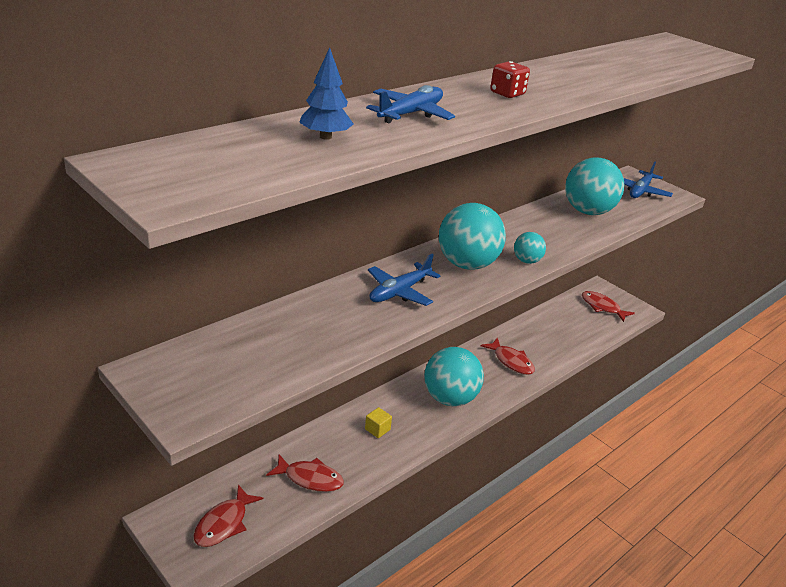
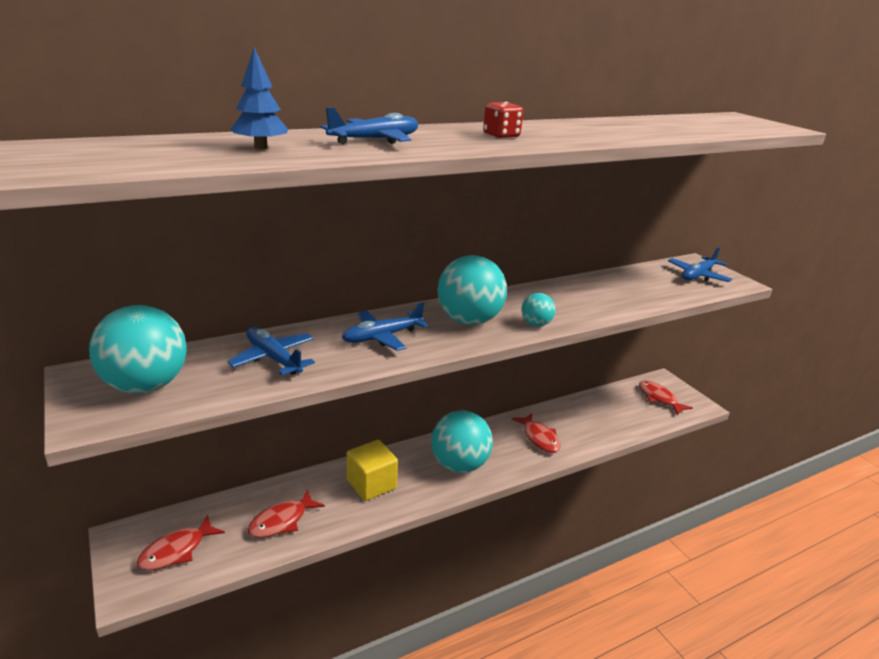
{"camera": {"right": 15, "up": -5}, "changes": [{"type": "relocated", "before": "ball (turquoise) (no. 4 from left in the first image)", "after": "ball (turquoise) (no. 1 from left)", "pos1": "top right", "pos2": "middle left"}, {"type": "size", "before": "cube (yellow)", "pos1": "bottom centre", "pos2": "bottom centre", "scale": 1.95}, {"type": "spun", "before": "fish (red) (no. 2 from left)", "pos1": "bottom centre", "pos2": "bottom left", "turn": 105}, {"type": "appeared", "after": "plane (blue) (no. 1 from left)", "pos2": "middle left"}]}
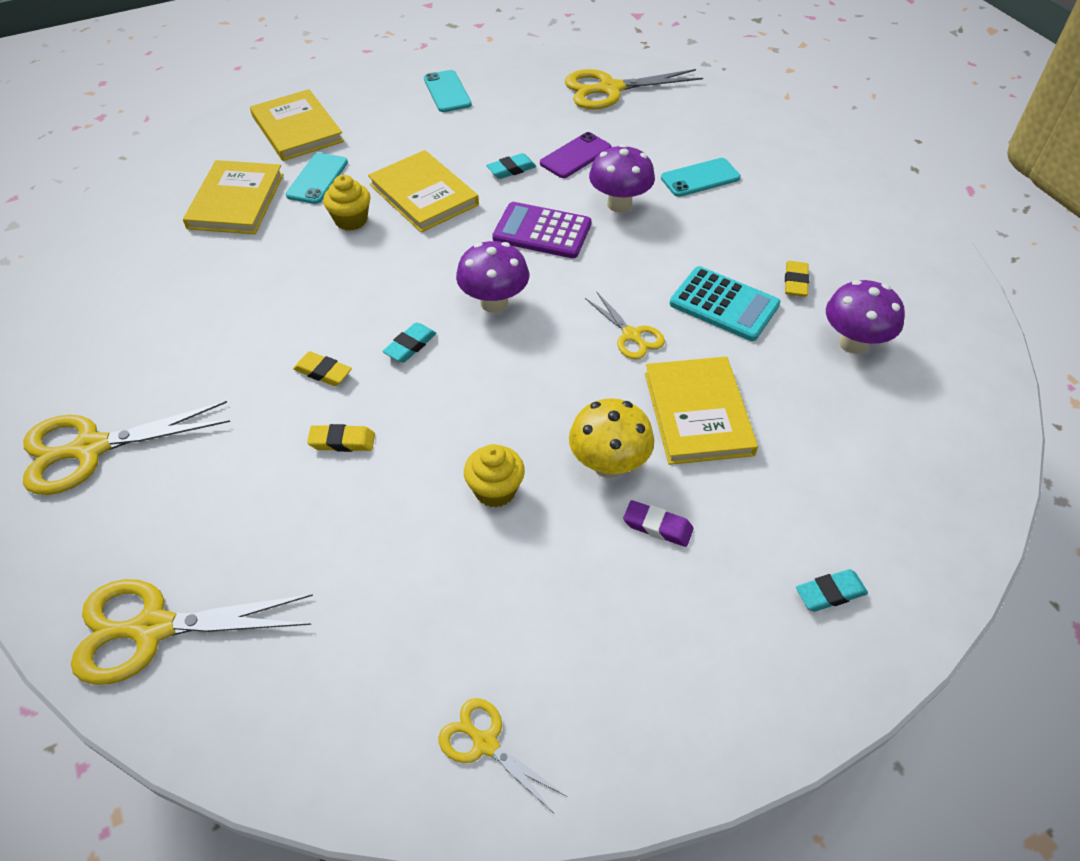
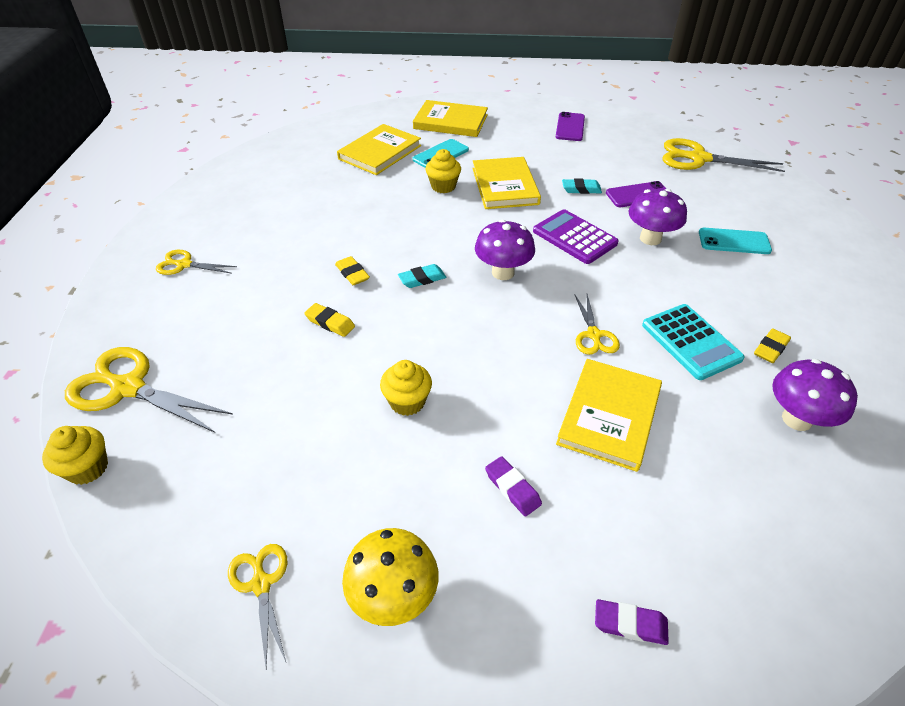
{"camera": {"right": 30, "up": -5}, "changes": [{"type": "colour", "before": "phone (turquoise) (no. 2 from left)", "after": "phone (purple) (no. 1 from left)", "pos1": "top centre", "pos2": "top centre"}, {"type": "spun", "before": "book (yellow) (no. 2 from left)", "pos1": "top left", "pos2": "top centre", "turn": -75}, {"type": "relocated", "before": "mushroom (yellow)", "pos1": "centre", "pos2": "bottom centre"}, {"type": "size", "before": "scissors (yellow) (no. 1 from left in the first image)", "pos1": "middle left", "pos2": "middle left", "scale": 0.55}, {"type": "colour", "before": "eraser (turquoise) (no. 3 from left)", "after": "eraser (purple) (no. 2 from left)", "pos1": "bottom right", "pos2": "bottom right"}, {"type": "appeared", "after": "cupcake (yellow) (no. 1 from left)", "pos2": "middle left"}]}
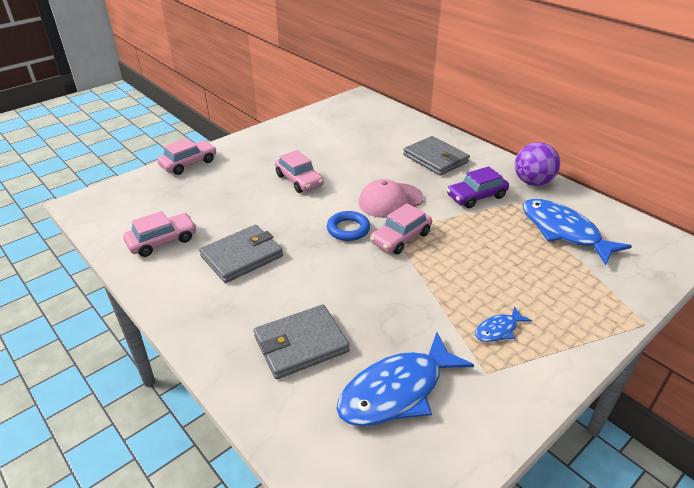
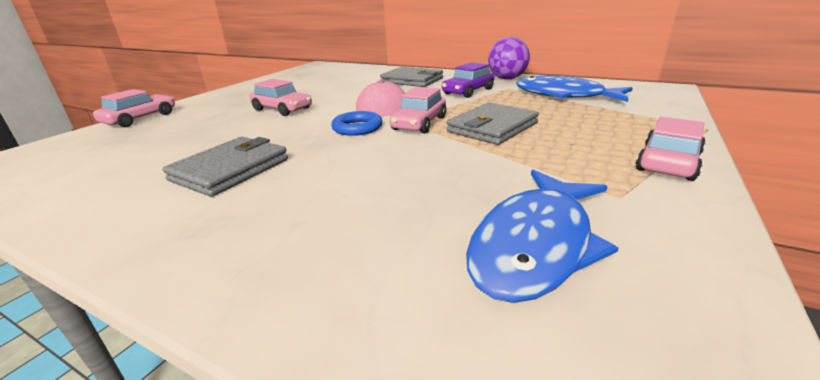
{"camera": {"right": -20, "up": -10}, "changes": [{"type": "relocated", "before": "car (pink) (no. 1 from left in the first image)", "after": "car (pink) (no. 4 from left)", "pos1": "middle left", "pos2": "middle right"}, {"type": "relocated", "before": "wallet (grey) (no. 2 from left in the first image)", "after": "wallet (grey) (no. 3 from left)", "pos1": "bottom centre", "pos2": "top centre"}, {"type": "missing", "before": "fish (blue) (no. 2 from left)", "pos1": "middle right"}]}
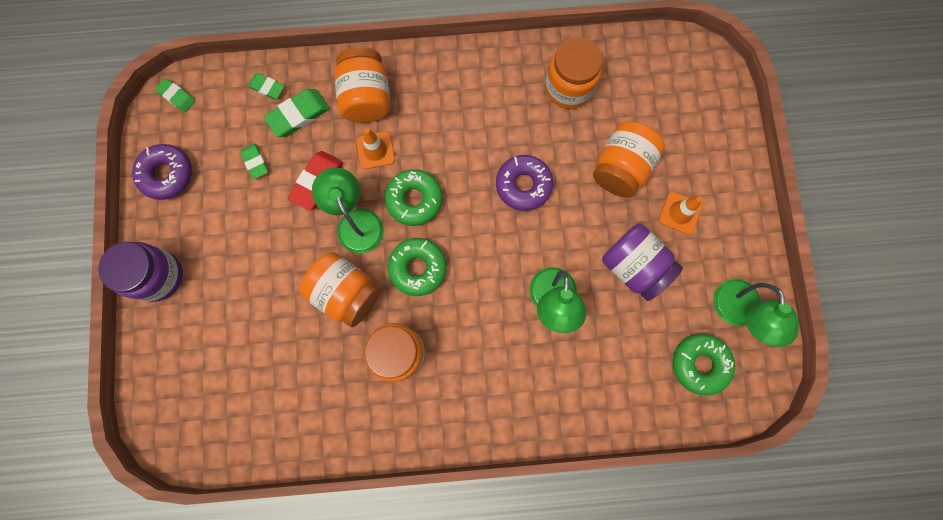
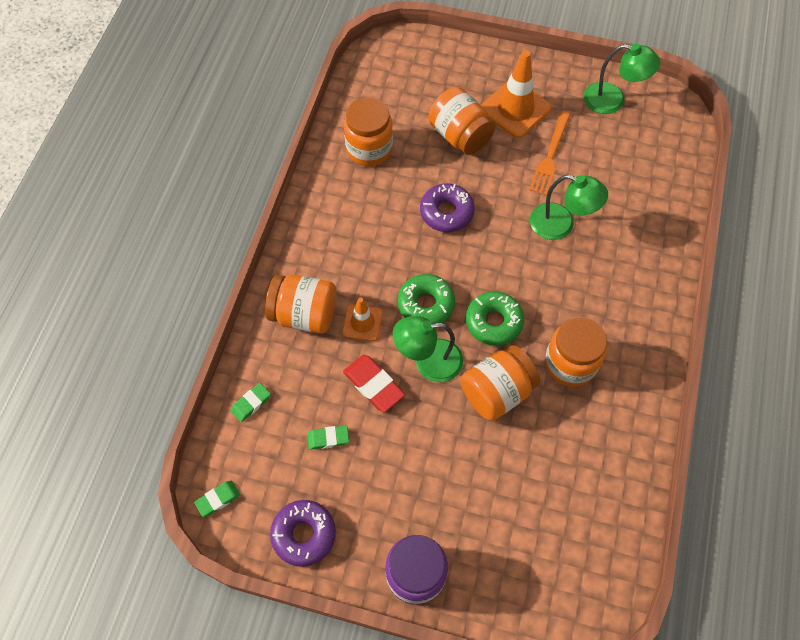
{"camera": {"right": -70, "up": -15}, "changes": [{"type": "missing", "before": "eraser (green) (no. 4 from left)", "pos1": "top left"}, {"type": "size", "before": "traffic cone (orange) (no. 2 from left)", "pos1": "middle right", "pos2": "top centre", "scale": 1.73}, {"type": "exchanged", "before": "jar (purple) (no. 2 from left)", "after": "fork (orange)", "pos1": "middle right", "pos2": "top right"}, {"type": "missing", "before": "donut (green) (no. 3 from left)", "pos1": "bottom right"}]}
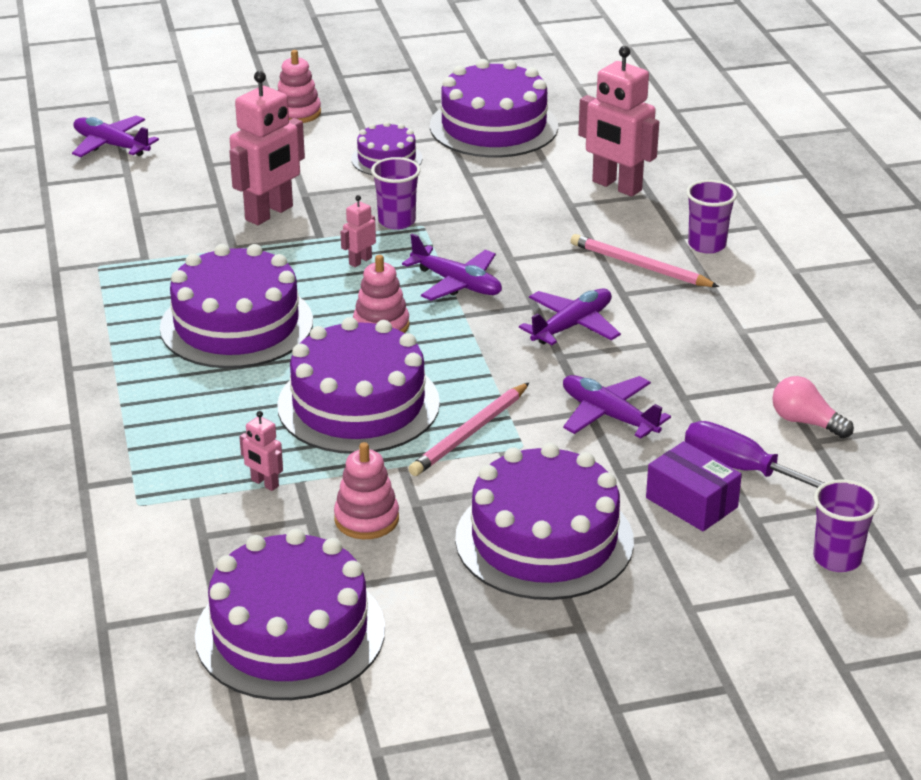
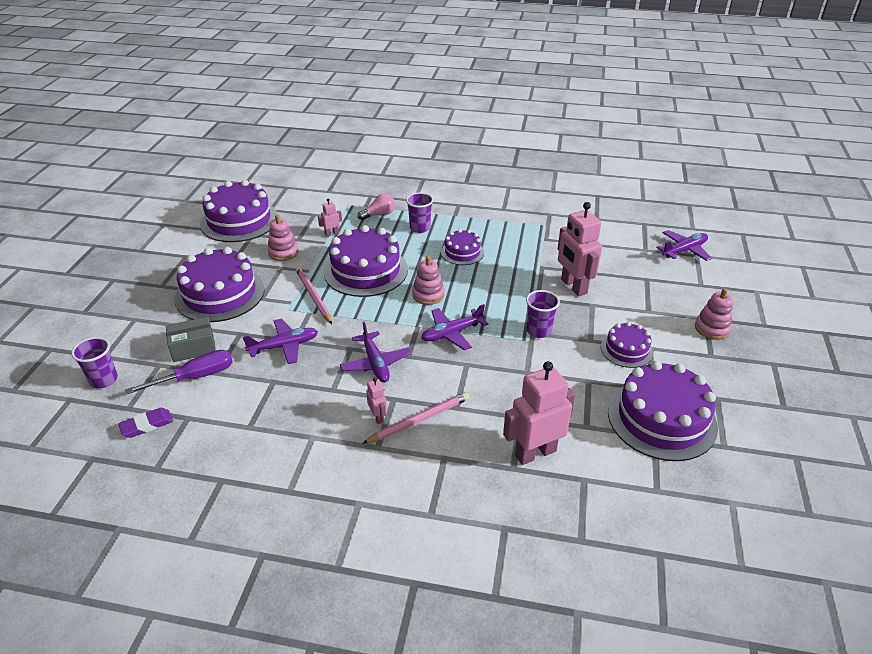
{"camera": {"right": 115, "up": 5}, "changes": [{"type": "relocated", "before": "cup (purple) (no. 2 from left)", "pos1": "top right", "pos2": "top centre"}, {"type": "relocated", "before": "robot (pink) (no. 3 from left in the first image)", "after": "robot (pink) (no. 2 from left)", "pos1": "top centre", "pos2": "centre"}, {"type": "size", "before": "cake (purple) (no. 1 from left in the first image)", "pos1": "middle left", "pos2": "centre", "scale": 0.54}, {"type": "relocated", "before": "light bulb (pink)", "pos1": "middle right", "pos2": "top centre"}, {"type": "colour", "before": "box (purple)", "after": "box (grey)", "pos1": "middle right", "pos2": "middle left"}, {"type": "appeared", "after": "eraser (purple)", "pos2": "middle left"}]}
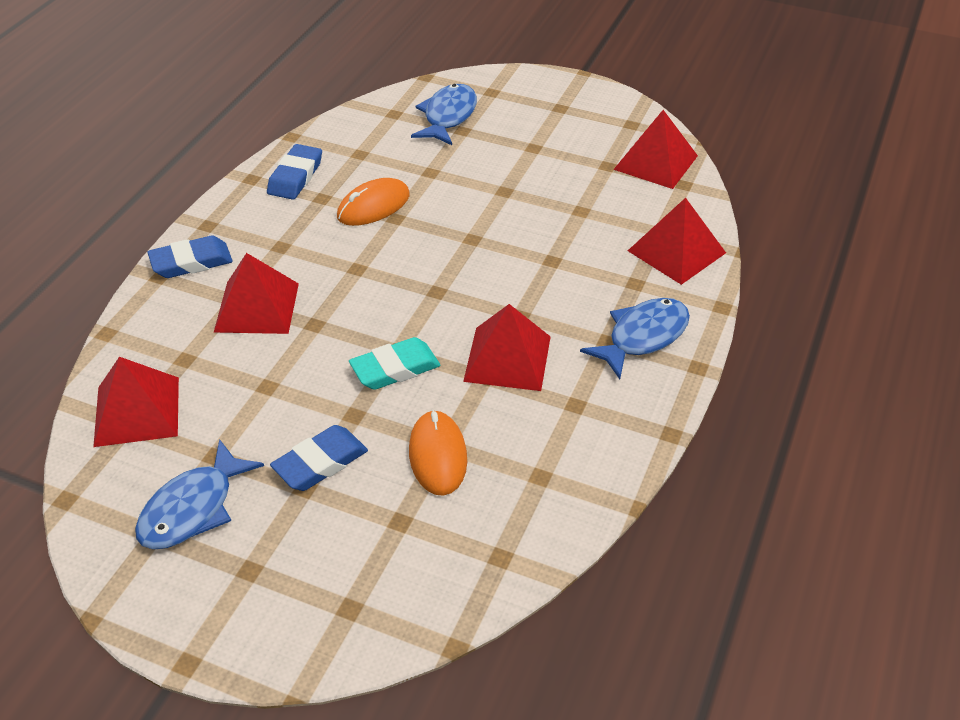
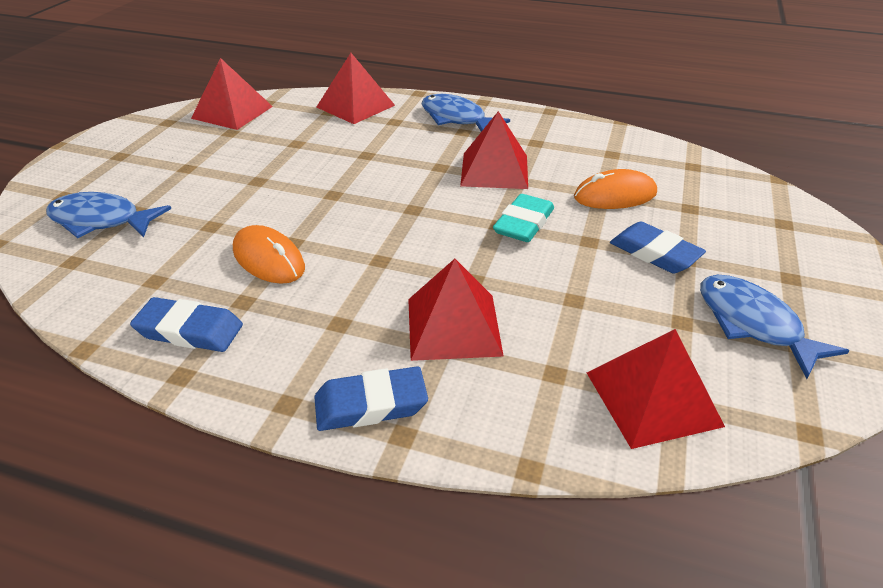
{"camera": {"right": -95, "up": -5}, "changes": [{"type": "spun", "before": "eraser (blue) (no. 1 from left in the first image)", "pos1": "middle left", "pos2": "bottom centre", "turn": -75}, {"type": "spun", "before": "eraser (turquoise)", "pos1": "centre", "pos2": "centre", "turn": 60}, {"type": "spun", "before": "fish (blue) (no. 1 from left in the first image)", "pos1": "bottom left", "pos2": "middle right", "turn": -150}]}
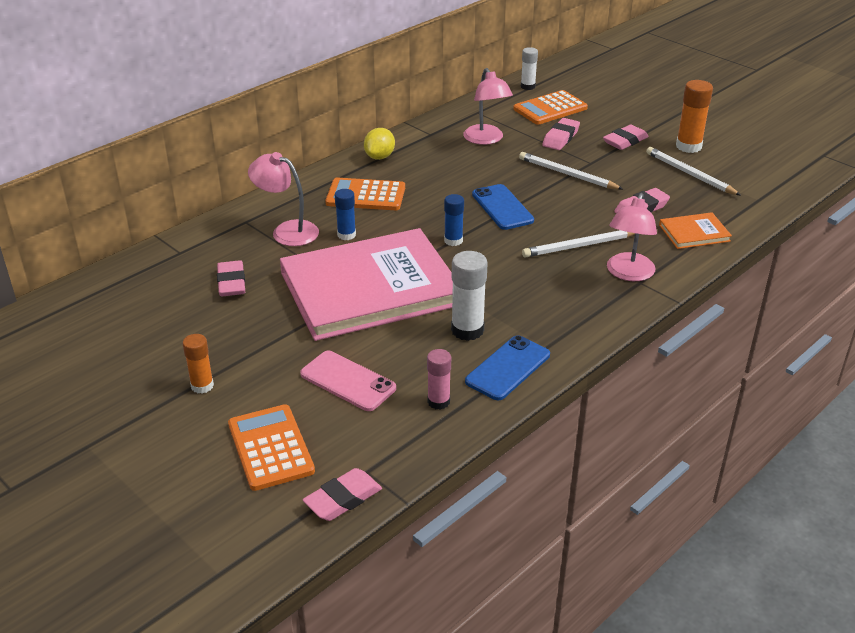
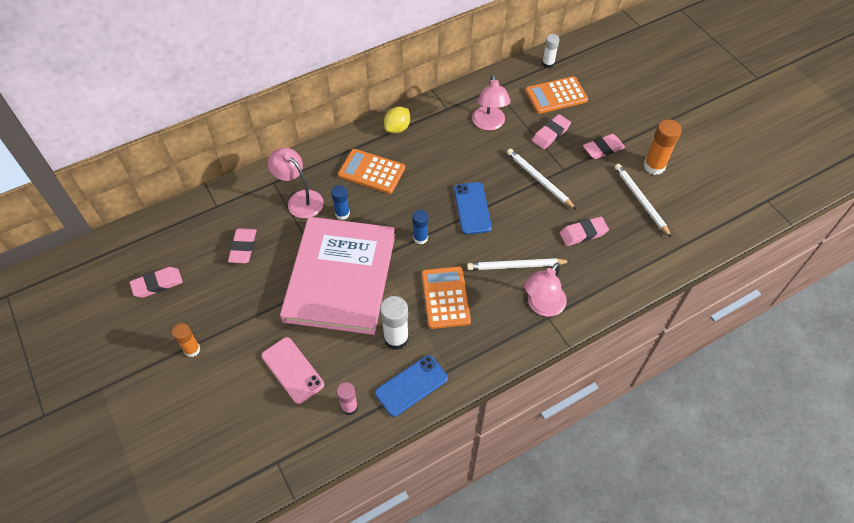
{"camera": {"right": 15, "up": 20}, "changes": [{"type": "missing", "before": "book (orange)", "pos1": "middle right"}, {"type": "spun", "before": "book (pink)", "pos1": "centre", "pos2": "centre", "turn": -75}, {"type": "relocated", "before": "calculator (orange) (no. 1 from left in the first image)", "after": "calculator (orange) (no. 2 from left)", "pos1": "bottom left", "pos2": "centre"}, {"type": "relocated", "before": "eraser (pink) (no. 2 from left in the first image)", "after": "eraser (pink) (no. 1 from left)", "pos1": "bottom centre", "pos2": "middle left"}]}
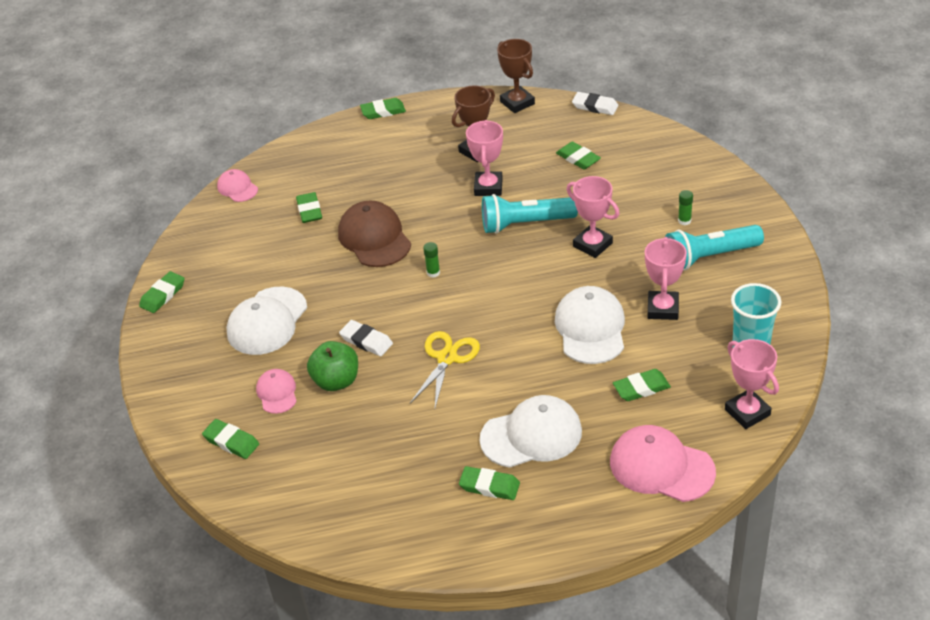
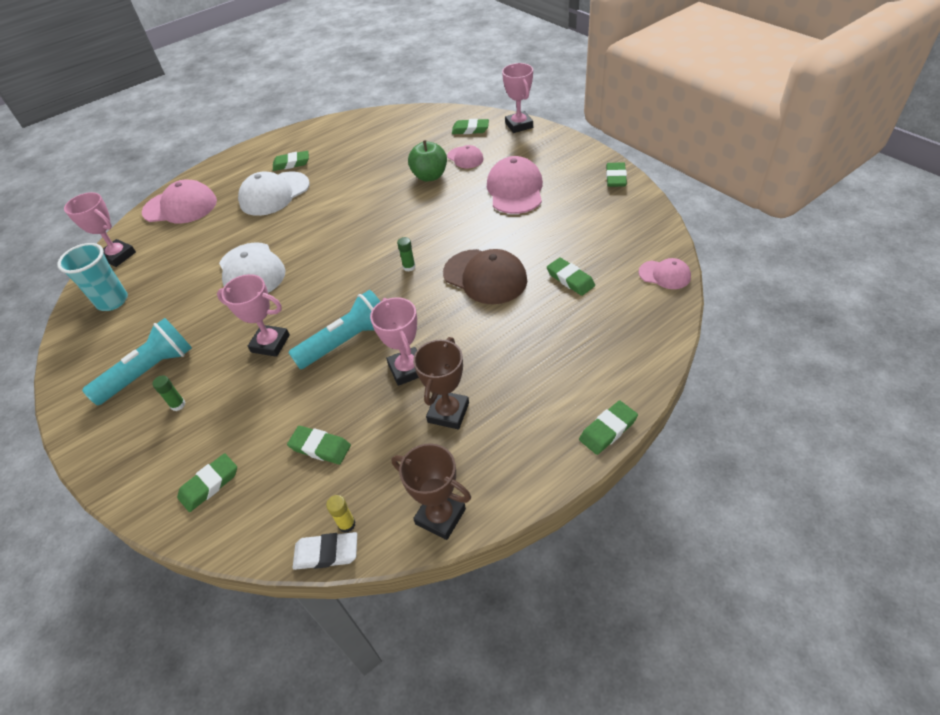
{"camera": {"right": 155, "up": 5}, "changes": [{"type": "relocated", "before": "trophy (pink) (no. 3 from left in the first image)", "after": "trophy (pink) (no. 4 from left)", "pos1": "middle right", "pos2": "top centre"}, {"type": "colour", "before": "cap (white) (no. 1 from left)", "after": "cap (pink) (no. 3 from left)", "pos1": "middle left", "pos2": "top centre"}, {"type": "missing", "before": "eraser (white) (no. 1 from left)", "pos1": "centre"}, {"type": "missing", "before": "scissors (yellow)", "pos1": "centre"}, {"type": "relocated", "before": "eraser (green) (no. 7 from left in the first image)", "after": "eraser (green) (no. 1 from left)", "pos1": "middle right", "pos2": "bottom left"}, {"type": "appeared", "after": "glue stick (yellow)", "pos2": "bottom centre"}]}
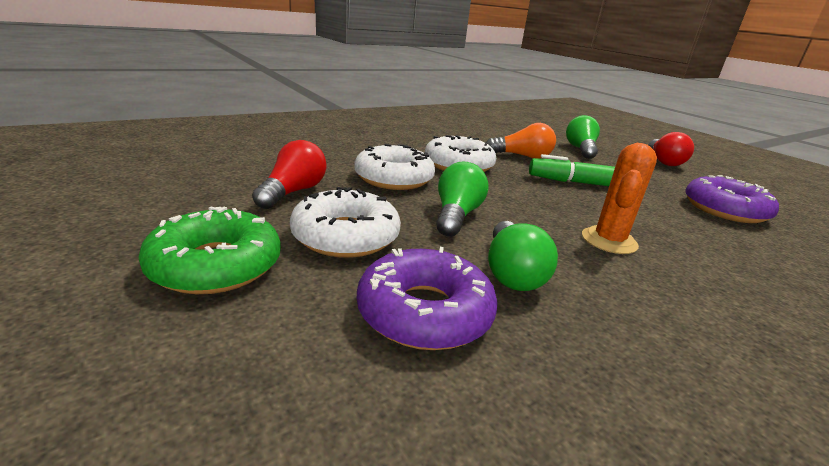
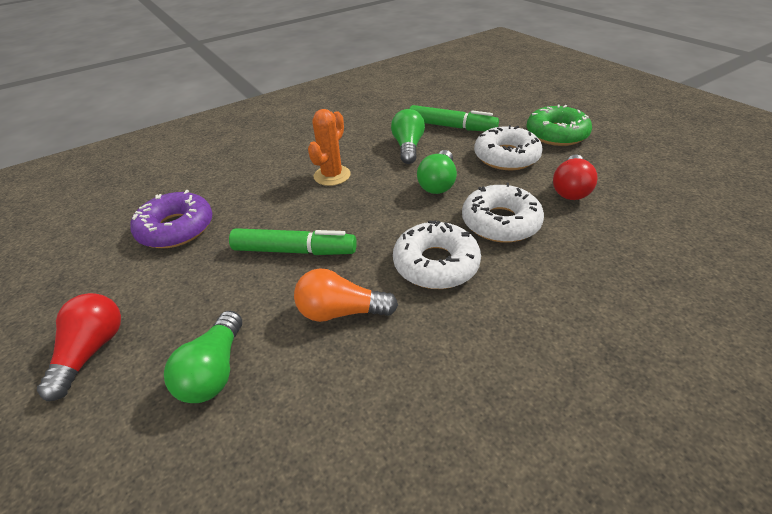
{"camera": {"right": -175, "up": 15}, "changes": [{"type": "exchanged", "before": "donut (purple) (no. 1 from left)", "after": "marker (green) (no. 2 from left)", "pos1": "centre", "pos2": "top centre"}]}
